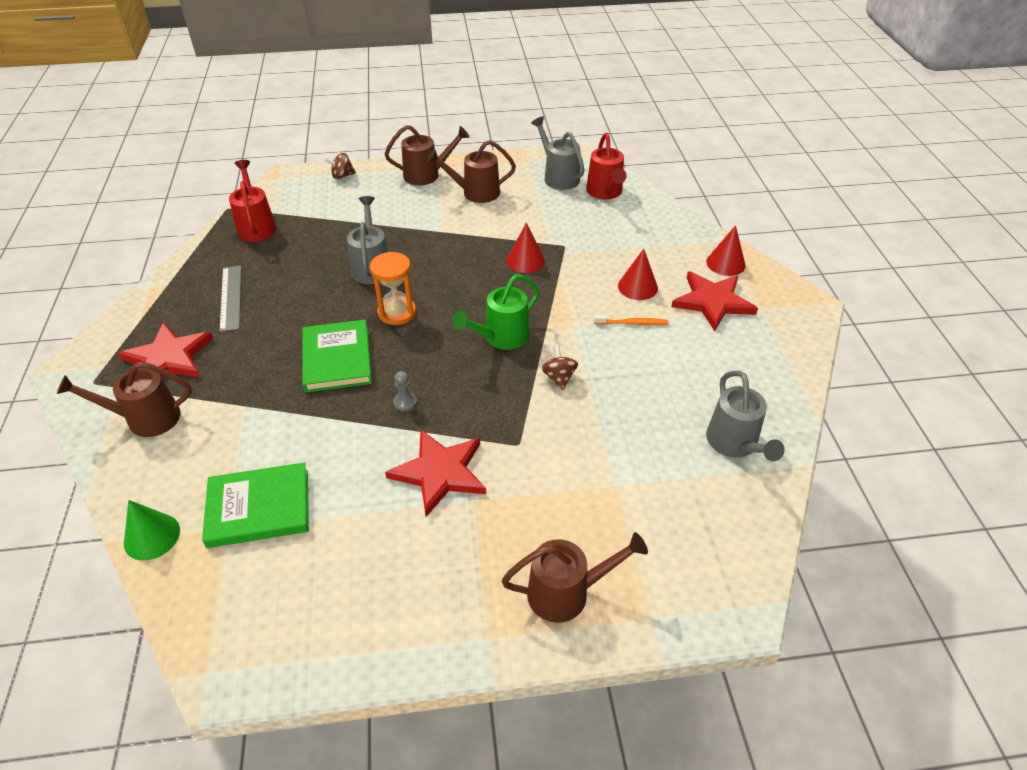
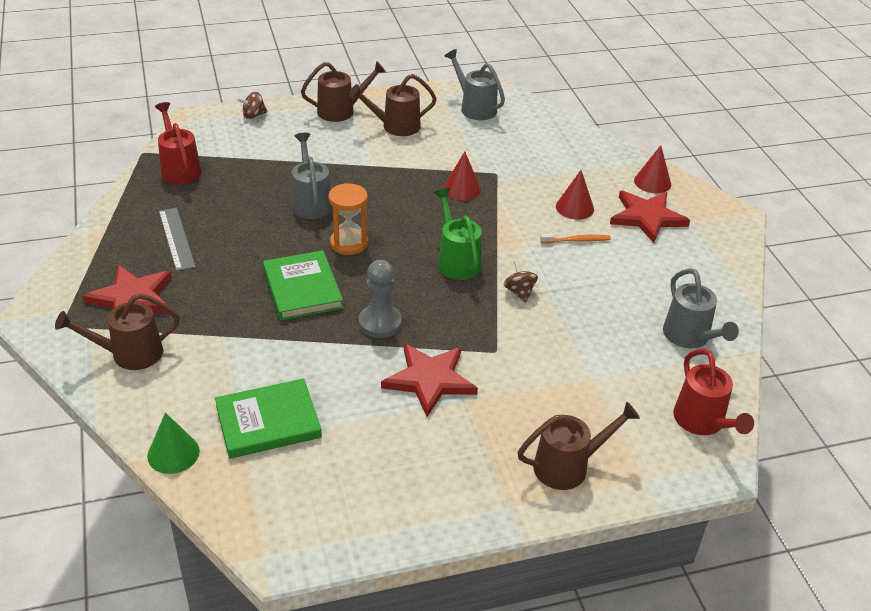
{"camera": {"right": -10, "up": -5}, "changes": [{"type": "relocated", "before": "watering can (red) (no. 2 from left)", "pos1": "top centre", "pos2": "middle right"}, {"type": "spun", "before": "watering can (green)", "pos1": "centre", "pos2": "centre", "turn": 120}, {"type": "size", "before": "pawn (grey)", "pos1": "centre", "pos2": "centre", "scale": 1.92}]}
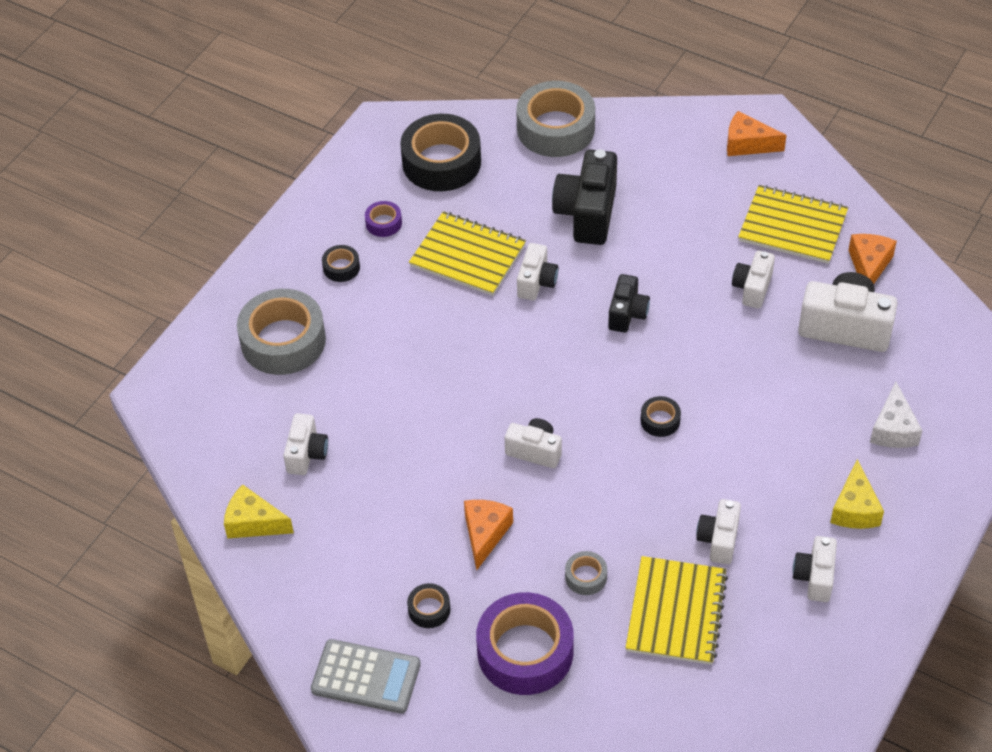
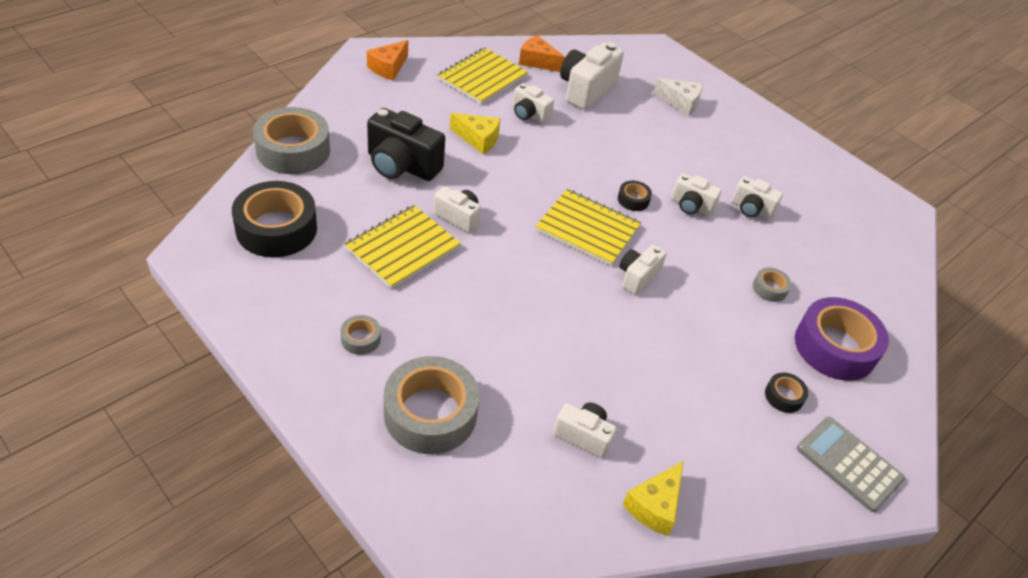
{"camera": {"right": -80, "up": -5}, "changes": [{"type": "missing", "before": "tape (purple) (no. 1 from left)", "pos1": "top centre"}, {"type": "colour", "before": "tape (black) (no. 1 from left)", "after": "tape (grey) (no. 2 from left)", "pos1": "centre", "pos2": "centre"}, {"type": "missing", "before": "camera (black) (no. 2 from left)", "pos1": "centre"}, {"type": "relocated", "before": "cheese (yellow) (no. 2 from left in the first image)", "after": "cheese (yellow) (no. 1 from left)", "pos1": "middle right", "pos2": "top centre"}, {"type": "missing", "before": "cheese (orange) (no. 1 from left)", "pos1": "bottom centre"}, {"type": "relocated", "before": "camera (white) (no. 6 from left)", "pos1": "bottom right", "pos2": "middle right"}, {"type": "relocated", "before": "notebook (yellow) (no. 2 from left in the first image)", "after": "notebook (yellow) (no. 3 from left)", "pos1": "bottom right", "pos2": "centre"}, {"type": "spun", "before": "calculator (grey)", "pos1": "bottom centre", "pos2": "bottom right", "turn": -75}]}
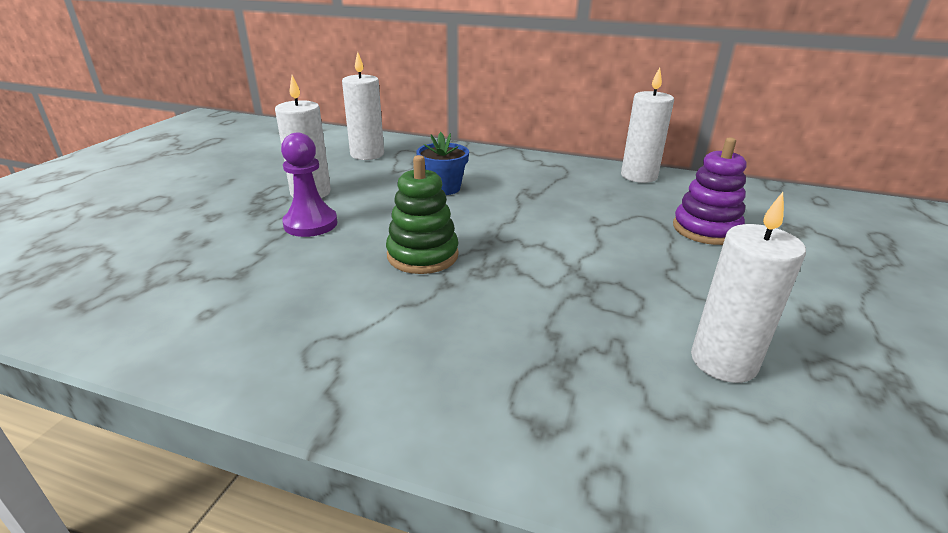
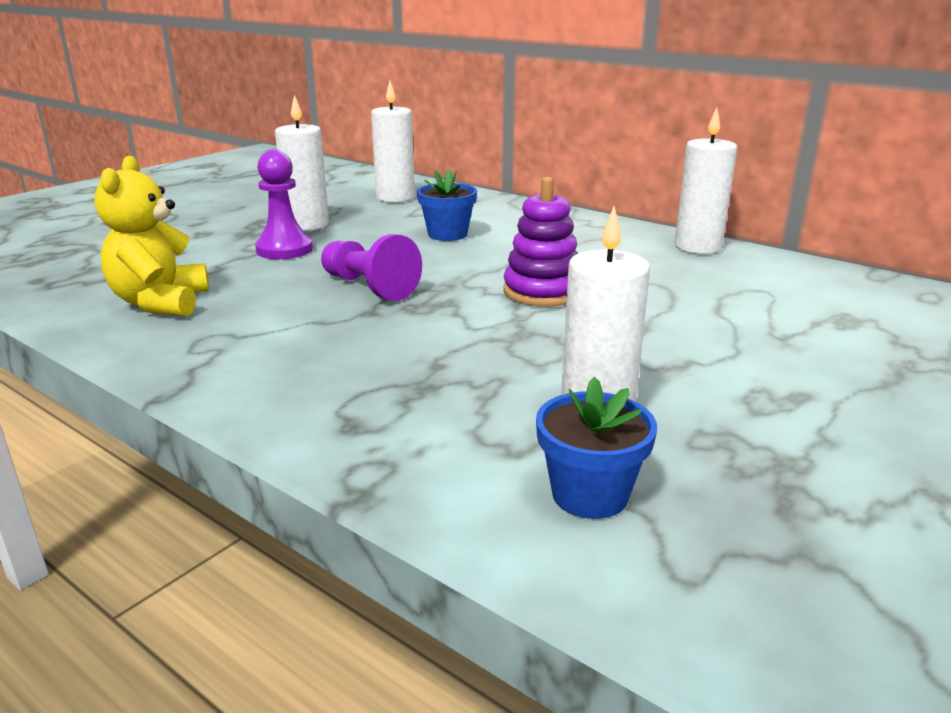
{"camera": {"right": 20, "up": -5}, "changes": [{"type": "relocated", "before": "stacking toy (purple)", "pos1": "middle right", "pos2": "centre"}, {"type": "exchanged", "before": "stacking toy (green)", "after": "pawn (purple) (no. 2 from left)", "pos1": "centre", "pos2": "centre"}, {"type": "appeared", "after": "teddy bear (yellow)", "pos2": "top left"}, {"type": "appeared", "after": "flower pot (blue) (no. 2 from left)", "pos2": "centre"}]}
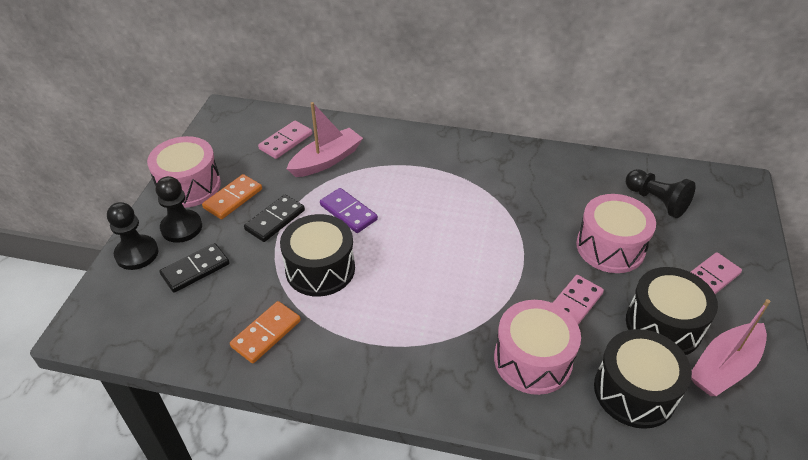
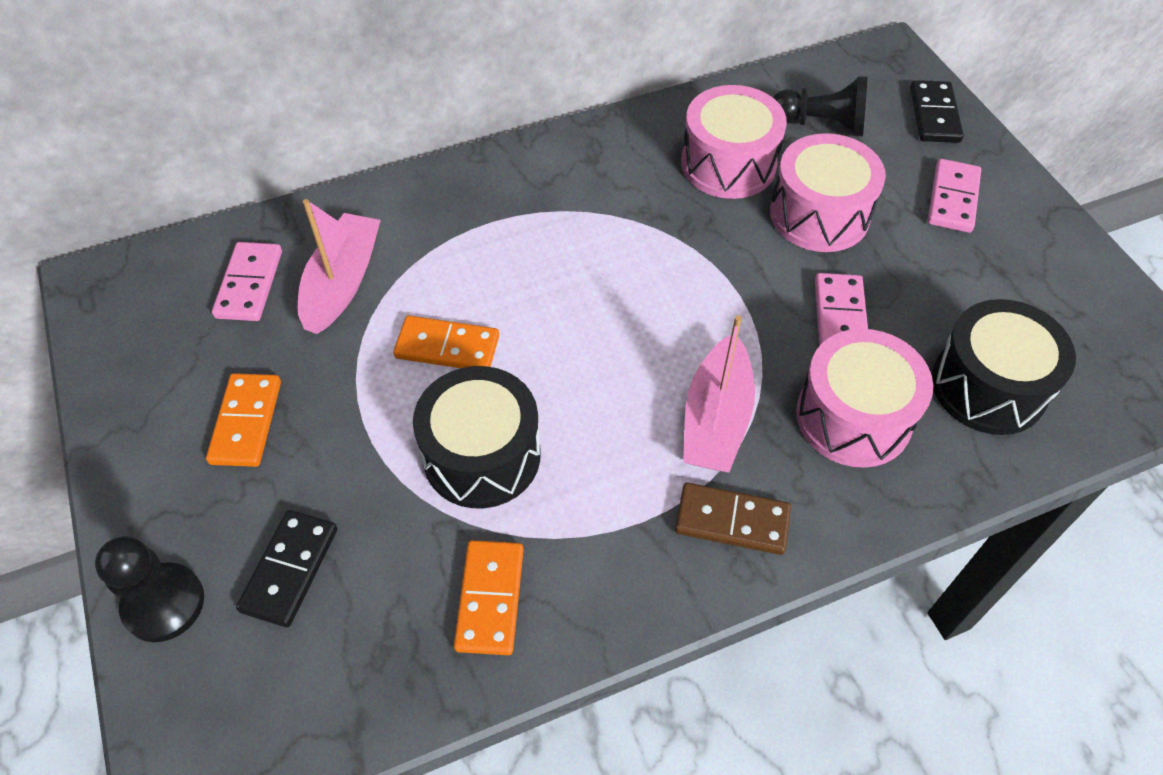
{"camera": {"right": -35, "up": 10}, "changes": [{"type": "relocated", "before": "drum (pink) (no. 1 from left)", "pos1": "middle left", "pos2": "top centre"}, {"type": "missing", "before": "pawn (black) (no. 2 from left)", "pos1": "middle left"}, {"type": "colour", "before": "domino (purple)", "after": "domino (orange) (no. 2 from left)", "pos1": "centre", "pos2": "centre"}, {"type": "relocated", "before": "domino (black) (no. 2 from left)", "pos1": "centre", "pos2": "top right"}, {"type": "missing", "before": "drum (black) (no. 3 from left)", "pos1": "bottom right"}, {"type": "relocated", "before": "boat (pink) (no. 2 from left)", "pos1": "bottom right", "pos2": "centre"}, {"type": "appeared", "after": "domino (brown)", "pos2": "bottom centre"}]}
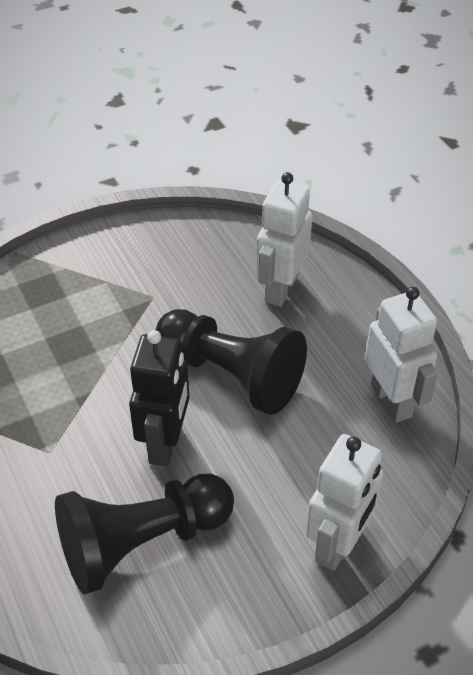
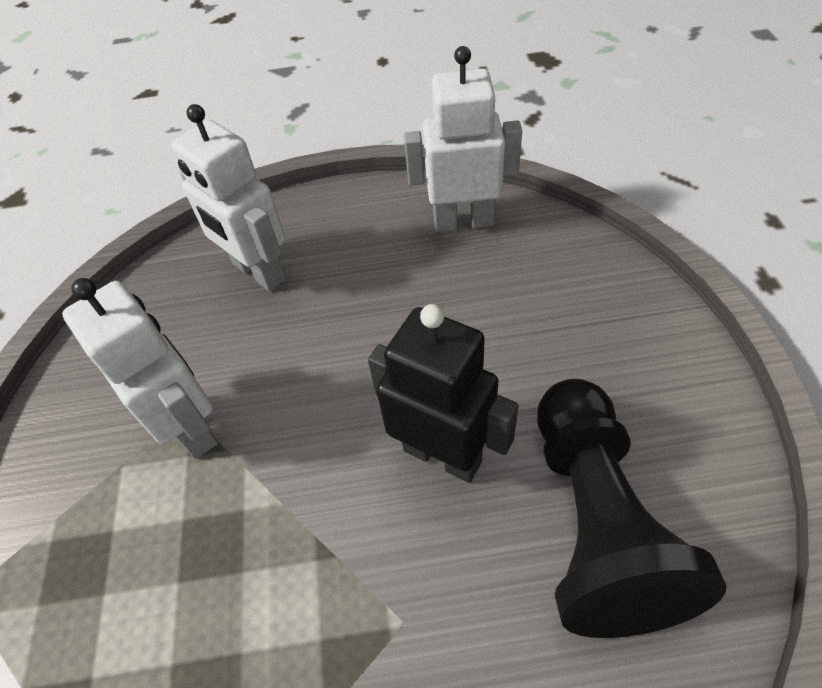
{"camera": {"right": -65, "up": 5}, "changes": [{"type": "missing", "before": "pawn (black) (no. 2 from left)", "pos1": "centre"}, {"type": "relocated", "before": "robot (white) (no. 2 from left in the first image)", "after": "robot (white) (no. 1 from left)", "pos1": "bottom right", "pos2": "middle left"}]}
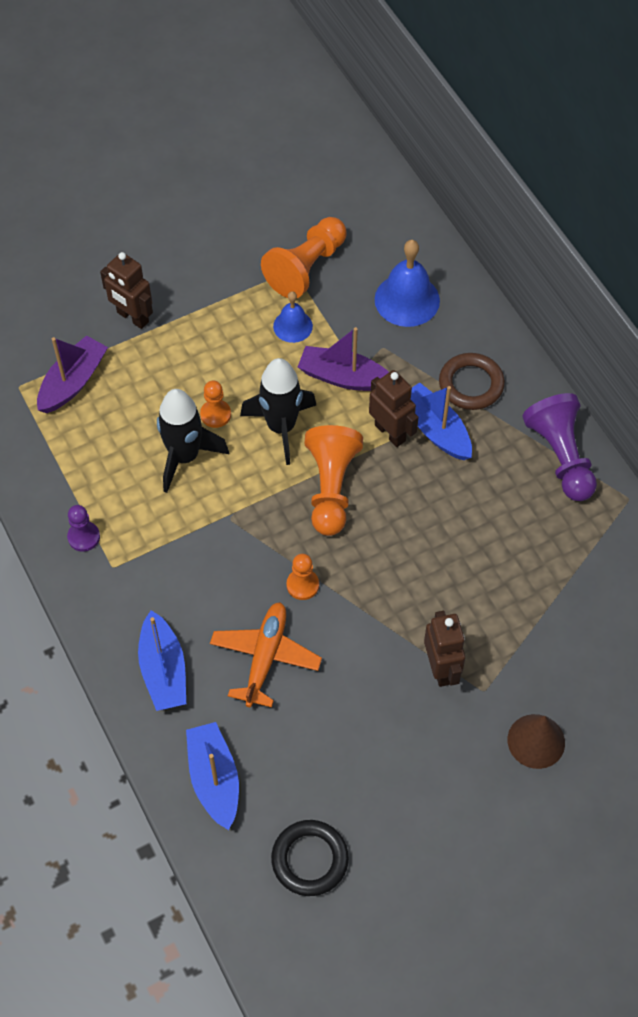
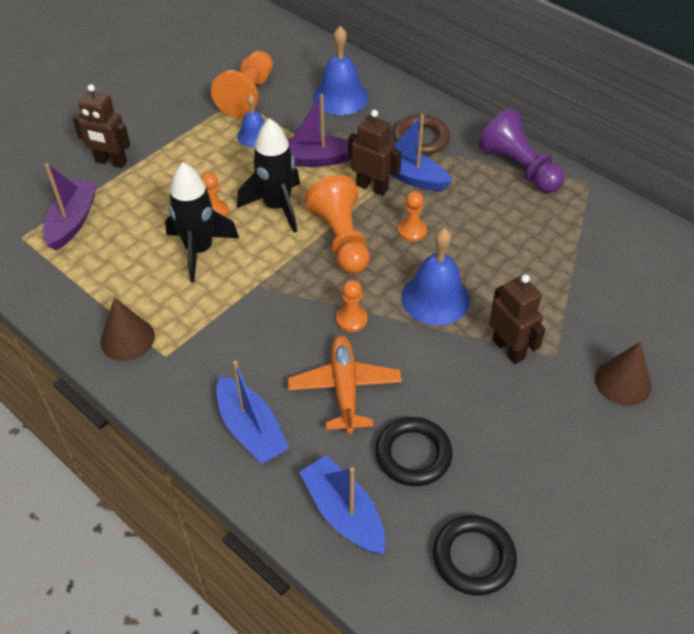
{"camera": {"right": -20, "up": -10}, "changes": [{"type": "exchanged", "before": "pawn (purple) (no. 1 from left)", "after": "cone (brown) (no. 1 from left)", "pos1": "middle left", "pos2": "middle left"}, {"type": "appeared", "after": "pawn (orange) (no. 5 from left)", "pos2": "centre"}, {"type": "appeared", "after": "bell (blue) (no. 3 from left)", "pos2": "centre"}, {"type": "appeared", "after": "ring (black) (no. 1 from left)", "pos2": "bottom centre"}]}
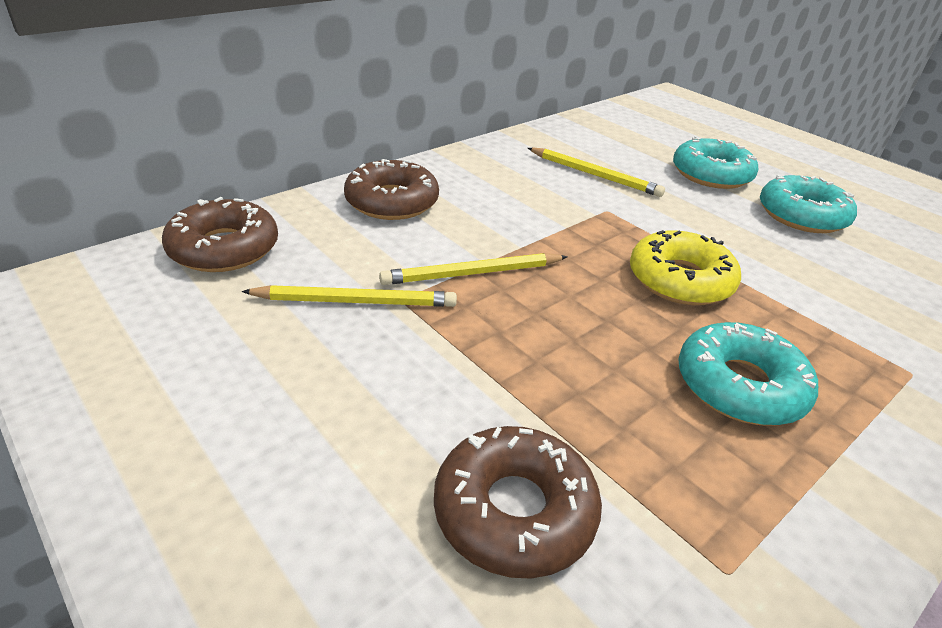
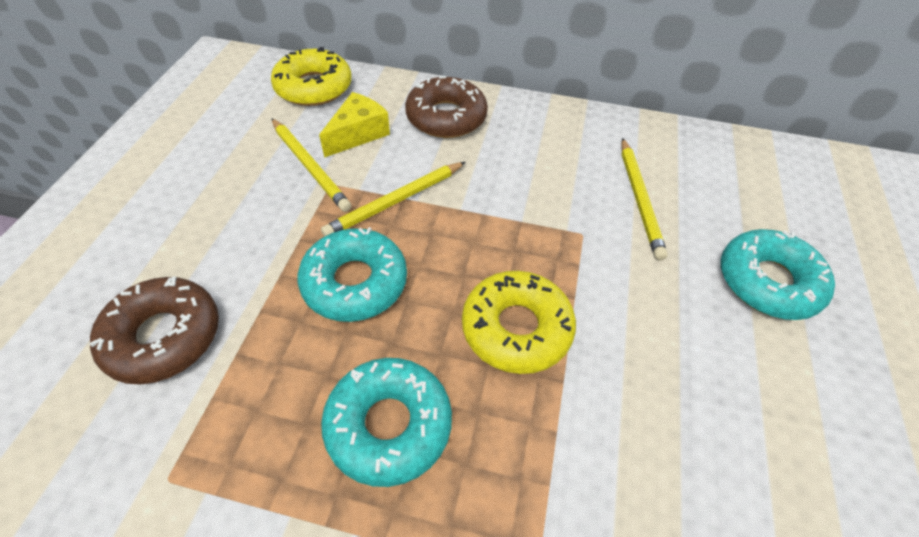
{"camera": {"right": 55, "up": 15}, "changes": [{"type": "relocated", "before": "donut (turquoise) (no. 3 from left in the first image)", "after": "donut (turquoise) (no. 1 from left)", "pos1": "top right", "pos2": "centre"}, {"type": "colour", "before": "donut (brown) (no. 1 from left)", "after": "donut (yellow) (no. 1 from left)", "pos1": "middle left", "pos2": "top centre"}, {"type": "spun", "before": "pencil (yellow) (no. 2 from left)", "pos1": "centre", "pos2": "centre", "turn": -75}, {"type": "appeared", "after": "cheese (yellow)", "pos2": "top centre"}]}
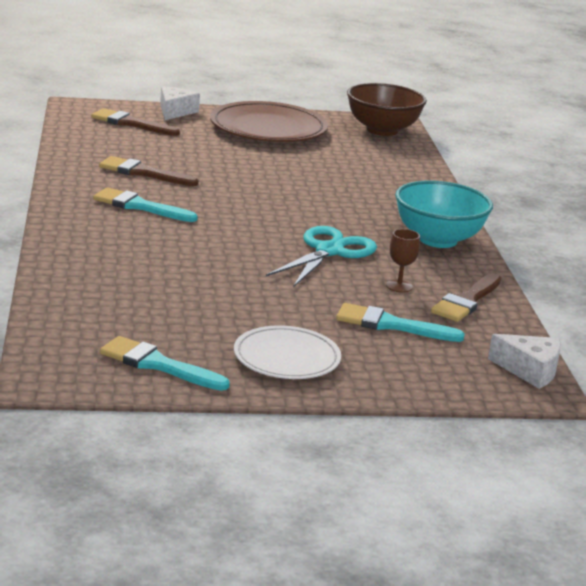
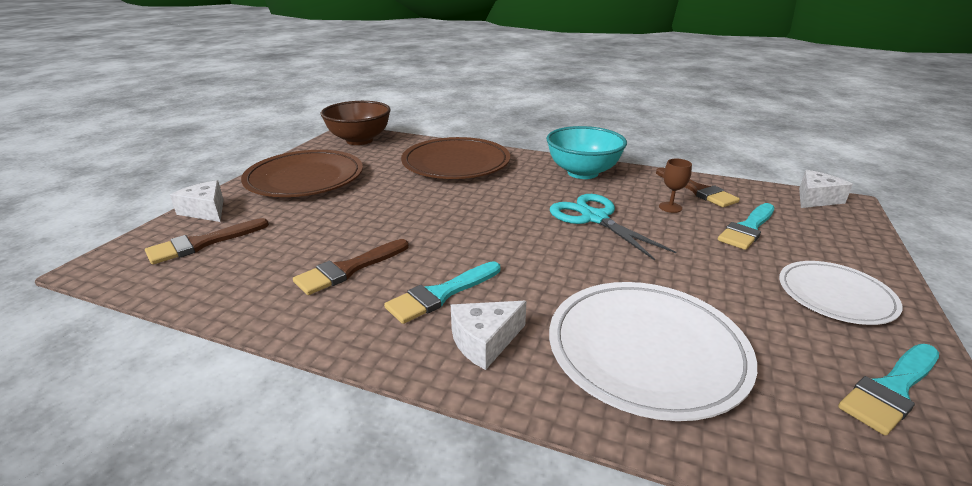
{"camera": {"right": -60, "up": 5}, "changes": [{"type": "appeared", "after": "plate (brown) (no. 2 from left)", "pos2": "top centre"}, {"type": "appeared", "after": "plate (white) (no. 1 from left)", "pos2": "bottom right"}, {"type": "appeared", "after": "cheese (white) (no. 2 from left)", "pos2": "bottom centre"}]}
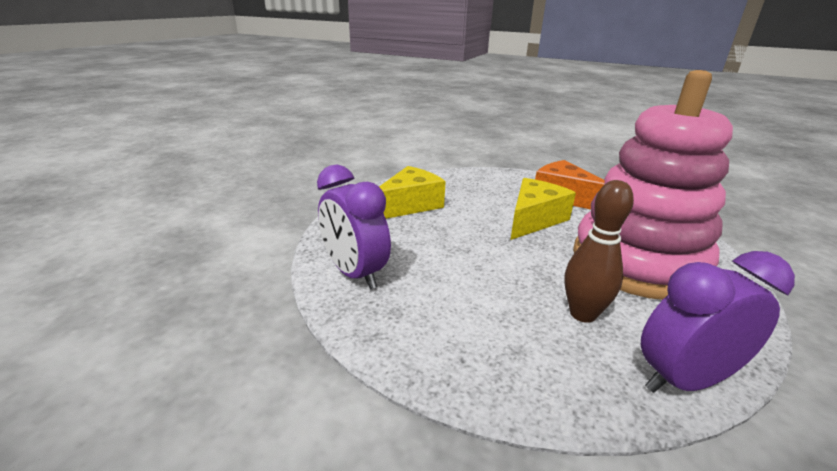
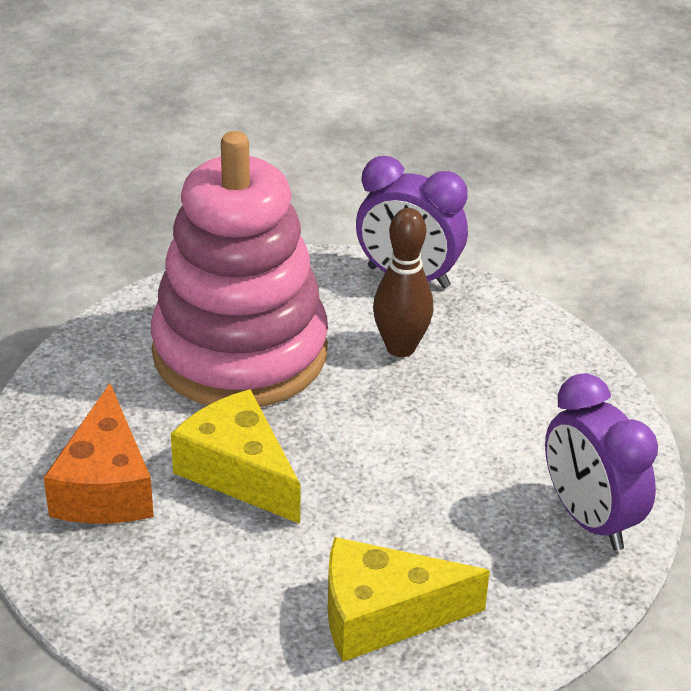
{"camera": {"right": -140, "up": 10}, "changes": [{"type": "spun", "before": "clock (purple) (no. 1 from left in the first image)", "pos1": "centre", "pos2": "bottom right", "turn": 150}, {"type": "spun", "before": "cheese (yellow) (no. 2 from left in the first image)", "pos1": "centre", "pos2": "centre", "turn": 60}]}
